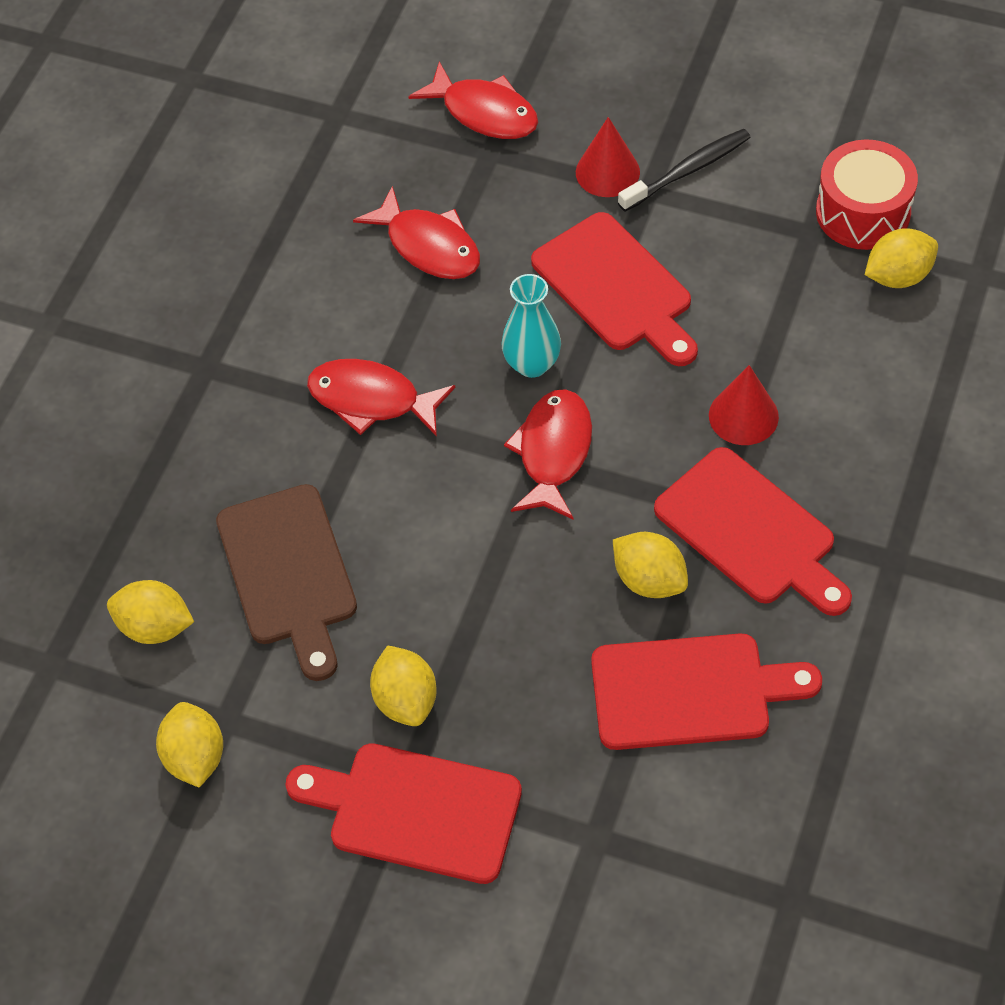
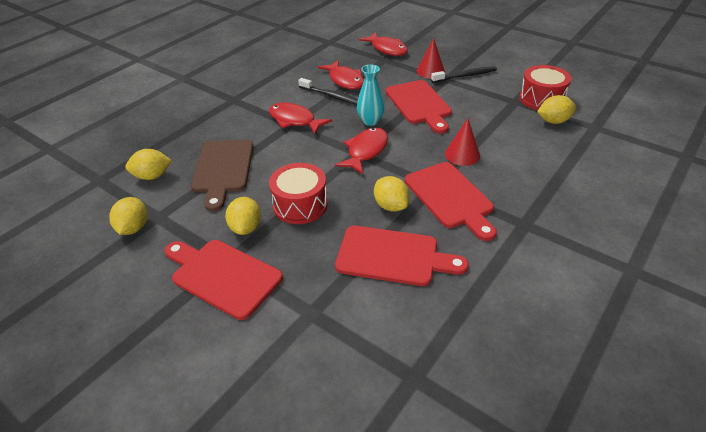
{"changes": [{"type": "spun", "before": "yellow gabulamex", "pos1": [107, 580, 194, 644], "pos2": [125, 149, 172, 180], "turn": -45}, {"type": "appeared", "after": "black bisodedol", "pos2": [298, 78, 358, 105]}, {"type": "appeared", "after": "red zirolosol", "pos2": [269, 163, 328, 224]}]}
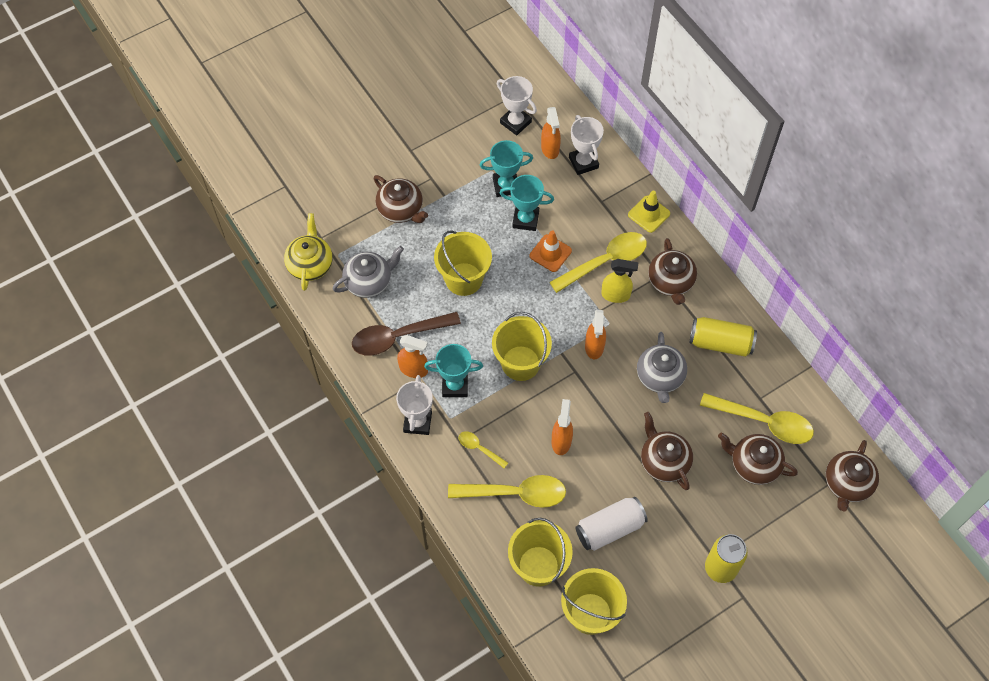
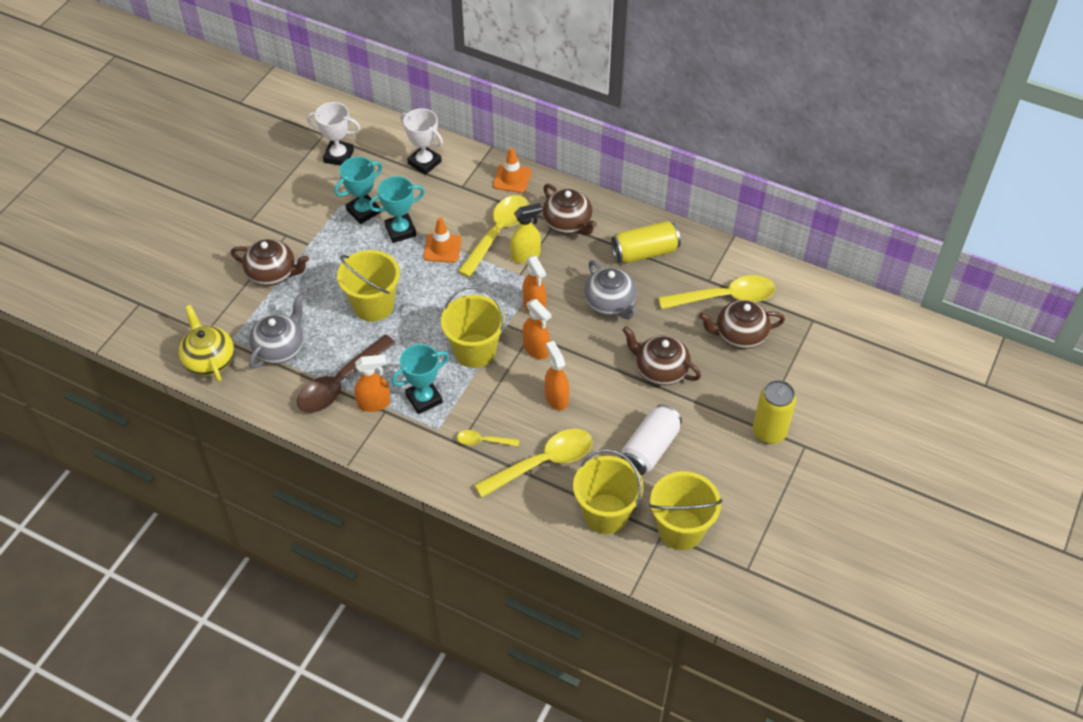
{"changes": [{"type": "relocated", "before": "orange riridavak", "pos1": [541, 107, 561, 159], "pos2": [522, 299, 551, 359]}, {"type": "colour", "before": "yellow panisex", "after": "orange panisex", "pos1": [628, 191, 670, 233], "pos2": [493, 147, 531, 193]}, {"type": "missing", "before": "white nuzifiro", "pos1": [396, 375, 433, 435]}, {"type": "missing", "before": "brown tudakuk", "pos1": [825, 440, 879, 511]}]}
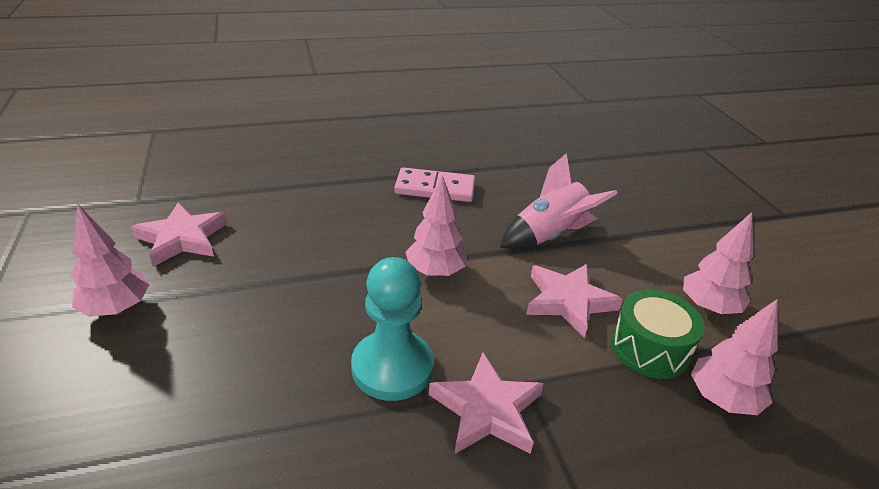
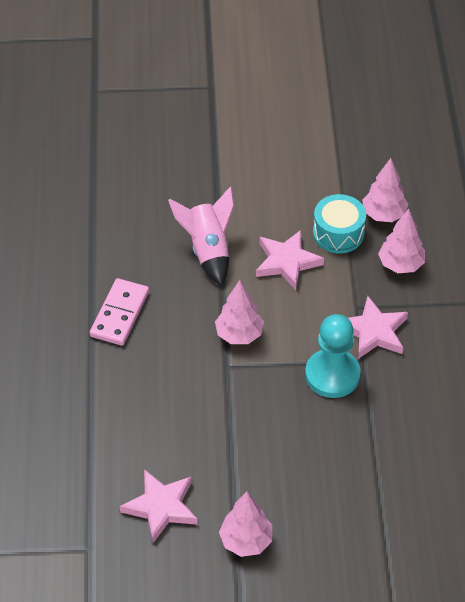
{"changes": [{"type": "relocated", "before": "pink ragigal", "pos1": [683, 212, 754, 314], "pos2": [378, 209, 425, 273]}, {"type": "colour", "before": "green zirolosol", "after": "turquoise zirolosol", "pos1": [611, 290, 704, 379], "pos2": [313, 194, 366, 253]}]}
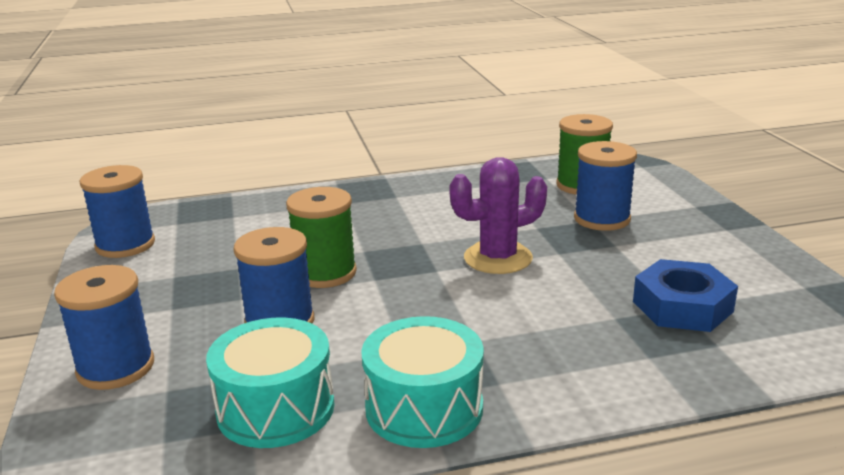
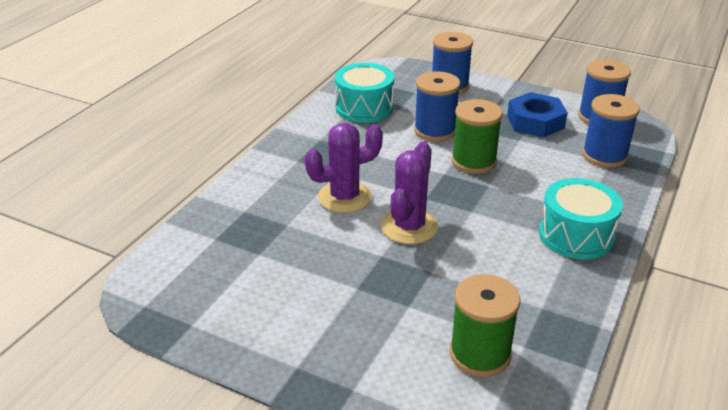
{"changes": [{"type": "relocated", "before": "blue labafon", "pos1": [574, 141, 637, 231], "pos2": [582, 94, 640, 168]}, {"type": "relocated", "before": "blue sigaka", "pos1": [633, 259, 738, 332], "pos2": [507, 92, 568, 137]}, {"type": "relocated", "before": "turquoise zirolosol", "pos1": [362, 316, 484, 448], "pos2": [539, 178, 623, 259]}, {"type": "appeared", "after": "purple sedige", "pos2": [305, 123, 383, 213]}]}
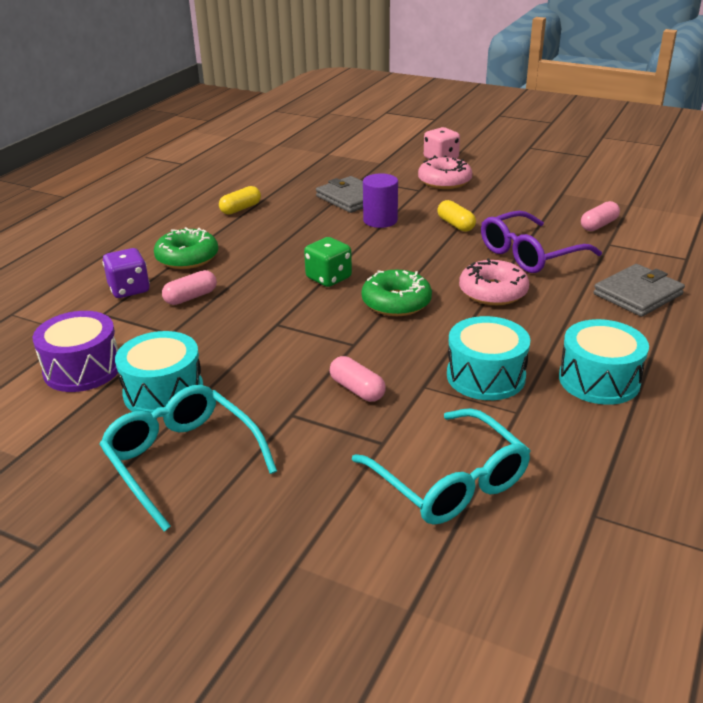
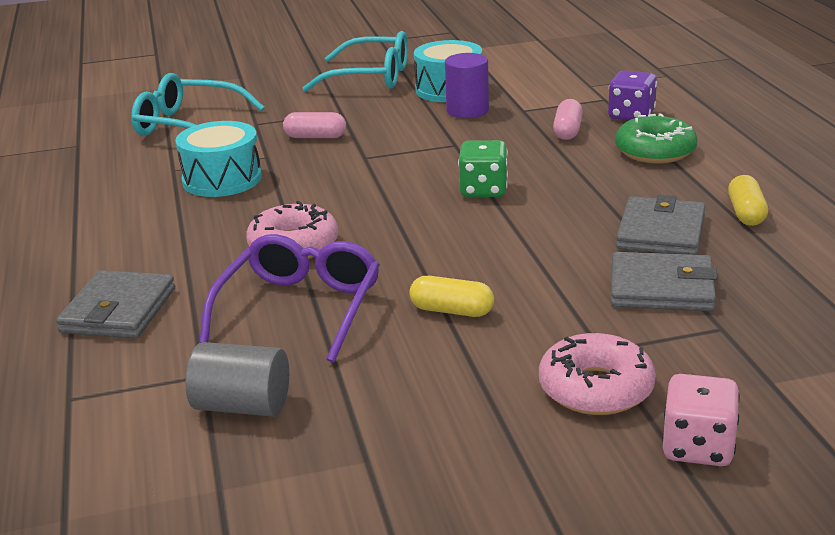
{"changes": [{"type": "relocated", "before": "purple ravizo", "pos1": [363, 173, 398, 228], "pos2": [445, 53, 489, 118]}, {"type": "exchanged", "before": "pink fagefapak", "after": "grey ravizo", "pos1": [581, 201, 620, 231], "pos2": [185, 342, 289, 417]}, {"type": "missing", "before": "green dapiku", "pos1": [361, 270, 432, 316]}, {"type": "missing", "before": "purple zirolosol", "pos1": [33, 311, 118, 392]}, {"type": "missing", "before": "turquoise zirolosol", "pos1": [559, 319, 649, 405]}, {"type": "appeared", "after": "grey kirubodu", "pos2": [616, 195, 705, 255]}]}
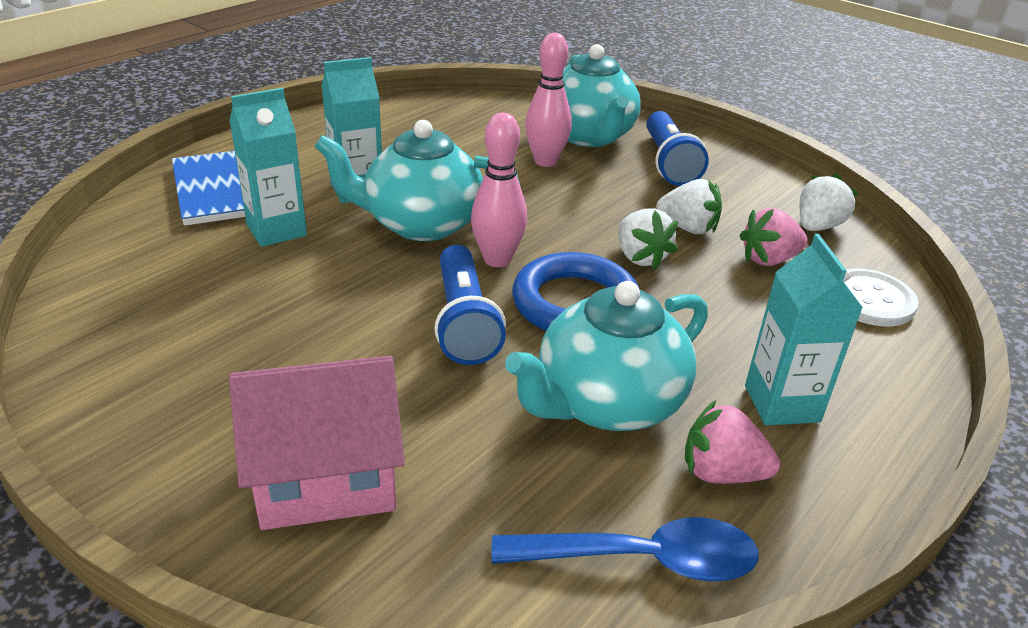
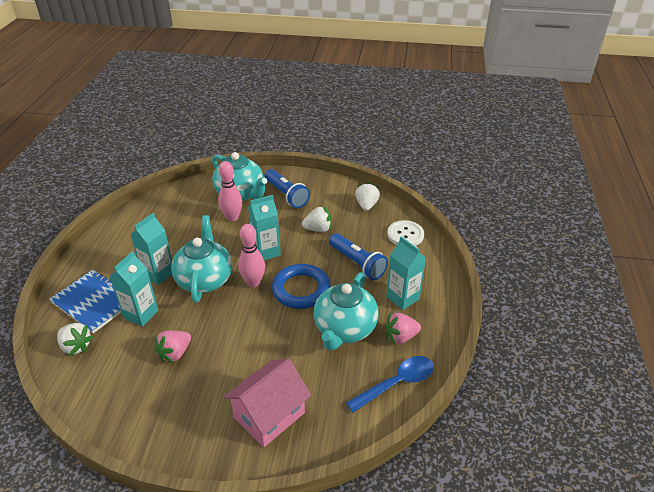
{"changes": [{"type": "spun", "before": "turquoise tudakuk", "pos1": [314, 120, 521, 241], "pos2": [171, 215, 232, 303], "turn": 120}, {"type": "relocated", "before": "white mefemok", "pos1": [618, 208, 678, 270], "pos2": [57, 323, 93, 356]}, {"type": "relocated", "before": "pink mefemok", "pos1": [740, 208, 808, 266], "pos2": [154, 330, 191, 363]}, {"type": "relocated", "before": "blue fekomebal", "pos1": [434, 245, 506, 365], "pos2": [329, 233, 388, 280]}, {"type": "appeared", "after": "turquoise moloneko", "pos2": [248, 195, 281, 260]}]}
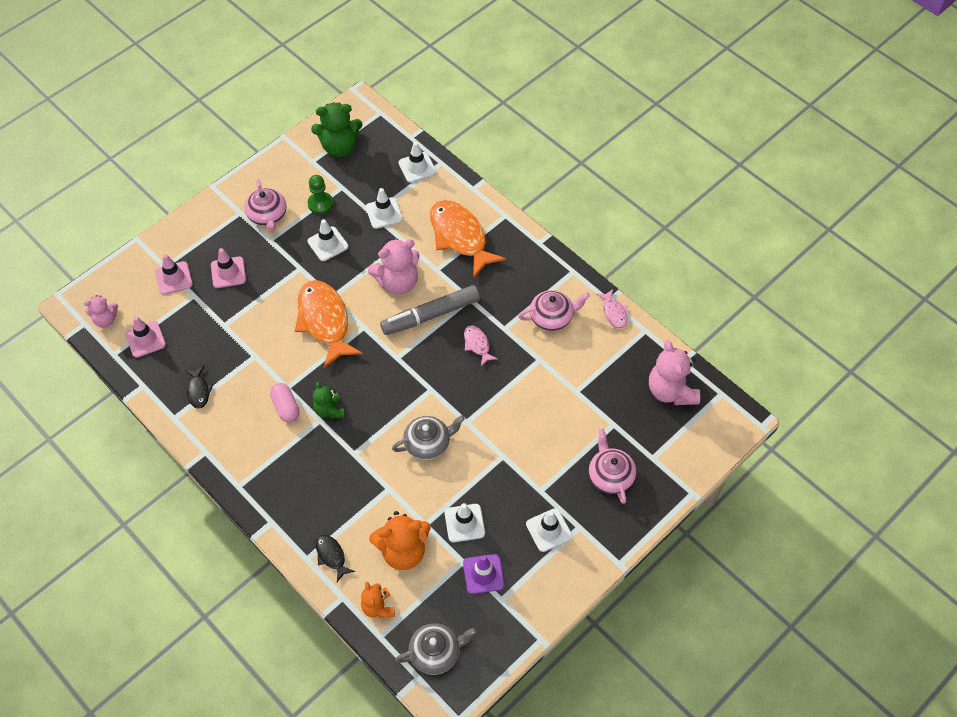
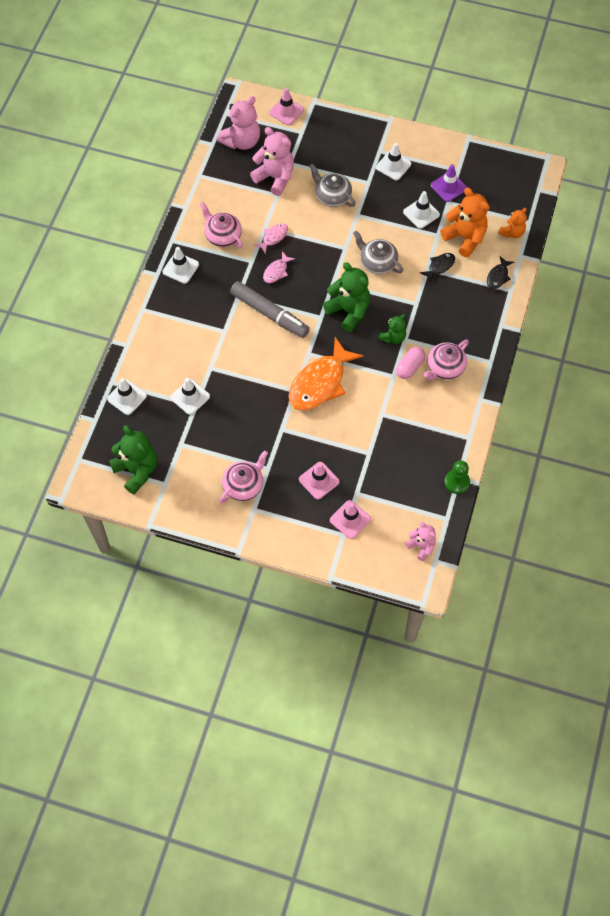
{"changes": [{"type": "relocated", "before": "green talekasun", "pos1": [308, 175, 333, 214], "pos2": [444, 460, 470, 494]}, {"type": "missing", "before": "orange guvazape", "pos1": [430, 200, 506, 277]}, {"type": "relocated", "before": "white panisex", "pos1": [307, 219, 348, 261], "pos2": [163, 247, 199, 284]}, {"type": "relocated", "before": "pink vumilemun", "pos1": [368, 239, 420, 294], "pos2": [250, 127, 294, 196]}, {"type": "relocated", "before": "pink guvazape", "pos1": [596, 289, 628, 328], "pos2": [254, 223, 288, 254]}, {"type": "relocated", "before": "pink panisex", "pos1": [125, 316, 166, 358], "pos2": [269, 88, 304, 125]}, {"type": "relocated", "before": "black guvazape", "pos1": [185, 366, 213, 409], "pos2": [420, 253, 455, 283]}, {"type": "relocated", "before": "pink tudakuk", "pos1": [589, 428, 636, 504], "pos2": [424, 340, 469, 380]}, {"type": "relocated", "before": "grey tudakuk", "pos1": [395, 623, 477, 675], "pos2": [309, 164, 356, 207]}, {"type": "appeared", "after": "green vumilemun", "pos2": [323, 262, 370, 332]}]}
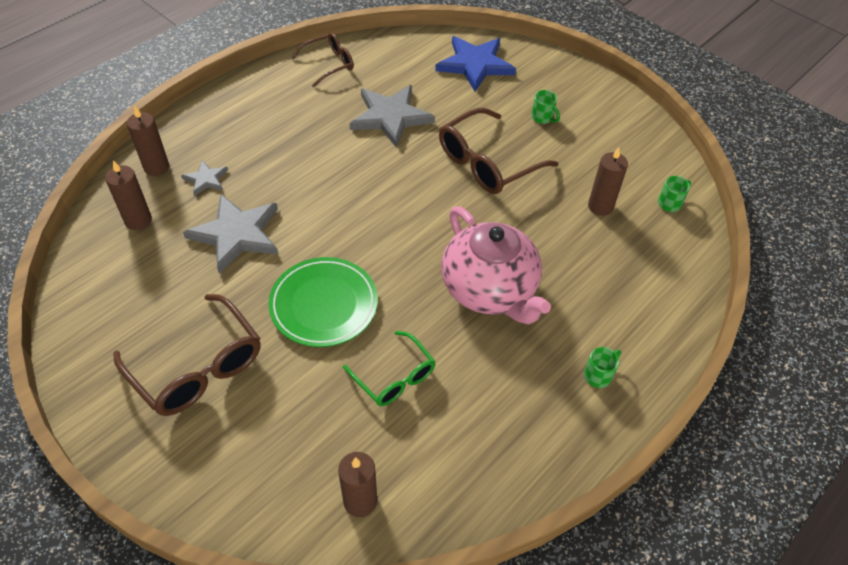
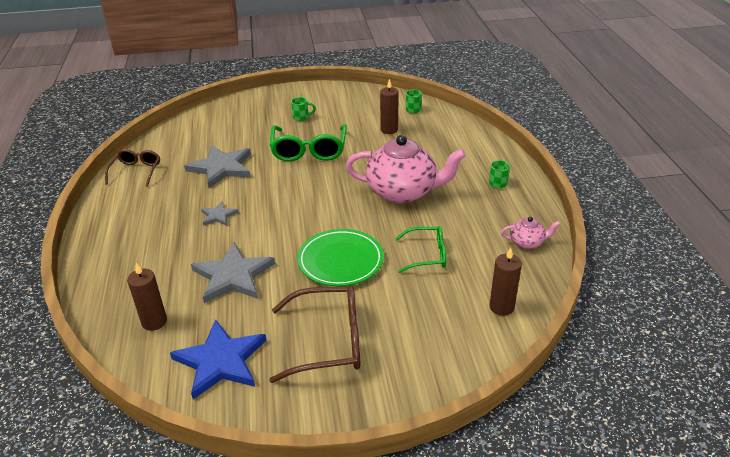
{"changes": [{"type": "relocated", "before": "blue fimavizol", "pos1": [435, 36, 516, 91], "pos2": [170, 319, 266, 399]}, {"type": "missing", "before": "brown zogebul", "pos1": [127, 106, 169, 176]}, {"type": "colour", "before": "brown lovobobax", "after": "green lovobobax", "pos1": [439, 108, 558, 194], "pos2": [270, 124, 347, 161]}, {"type": "relocated", "before": "grey fimavizol", "pos1": [181, 160, 228, 196], "pos2": [201, 201, 239, 226]}, {"type": "appeared", "after": "pink tudakuk", "pos2": [501, 217, 560, 249]}]}
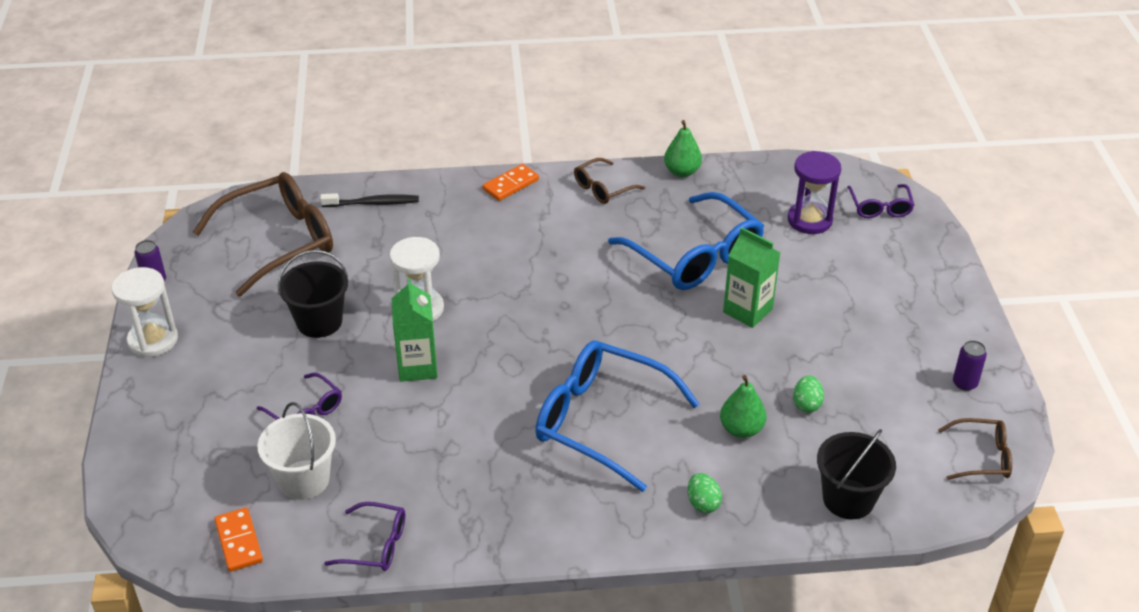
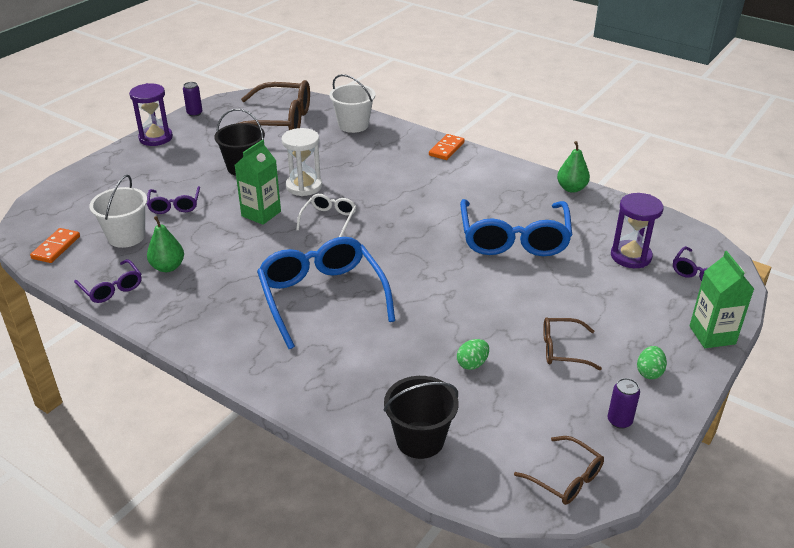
{"changes": [{"type": "relocated", "before": "brown lovobobax", "pos1": [574, 158, 645, 204], "pos2": [543, 317, 602, 370]}, {"type": "spun", "before": "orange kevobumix", "pos1": [482, 164, 539, 201], "pos2": [429, 134, 465, 160], "turn": -60}, {"type": "exchanged", "before": "black bisodedol", "after": "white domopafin", "pos1": [320, 193, 419, 207], "pos2": [330, 74, 376, 133]}, {"type": "relocated", "before": "green moloneko", "pos1": [723, 228, 780, 328], "pos2": [689, 251, 754, 348]}, {"type": "colour", "before": "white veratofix", "after": "purple veratofix", "pos1": [112, 267, 178, 357], "pos2": [129, 83, 173, 146]}, {"type": "relocated", "before": "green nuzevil", "pos1": [720, 375, 766, 438], "pos2": [147, 216, 184, 272]}, {"type": "relocated", "before": "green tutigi", "pos1": [688, 473, 722, 513], "pos2": [637, 346, 667, 379]}, {"type": "appeared", "after": "white lovobobax", "pos2": [296, 194, 356, 237]}]}
